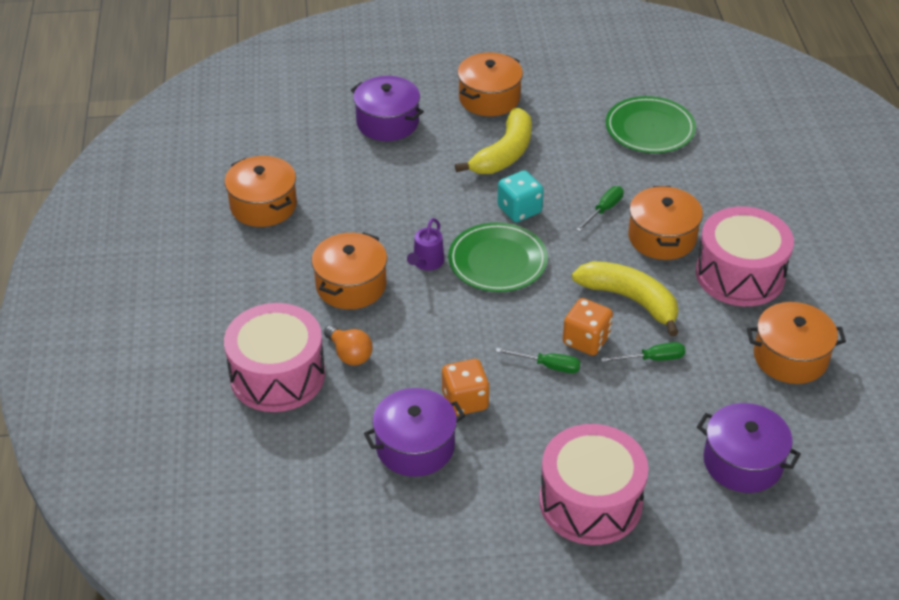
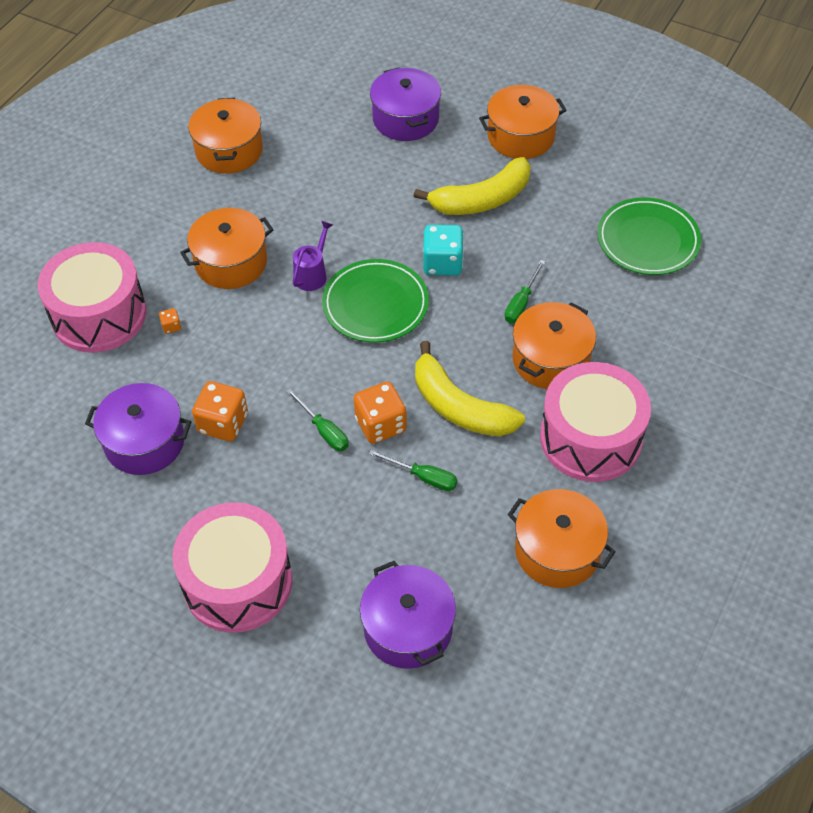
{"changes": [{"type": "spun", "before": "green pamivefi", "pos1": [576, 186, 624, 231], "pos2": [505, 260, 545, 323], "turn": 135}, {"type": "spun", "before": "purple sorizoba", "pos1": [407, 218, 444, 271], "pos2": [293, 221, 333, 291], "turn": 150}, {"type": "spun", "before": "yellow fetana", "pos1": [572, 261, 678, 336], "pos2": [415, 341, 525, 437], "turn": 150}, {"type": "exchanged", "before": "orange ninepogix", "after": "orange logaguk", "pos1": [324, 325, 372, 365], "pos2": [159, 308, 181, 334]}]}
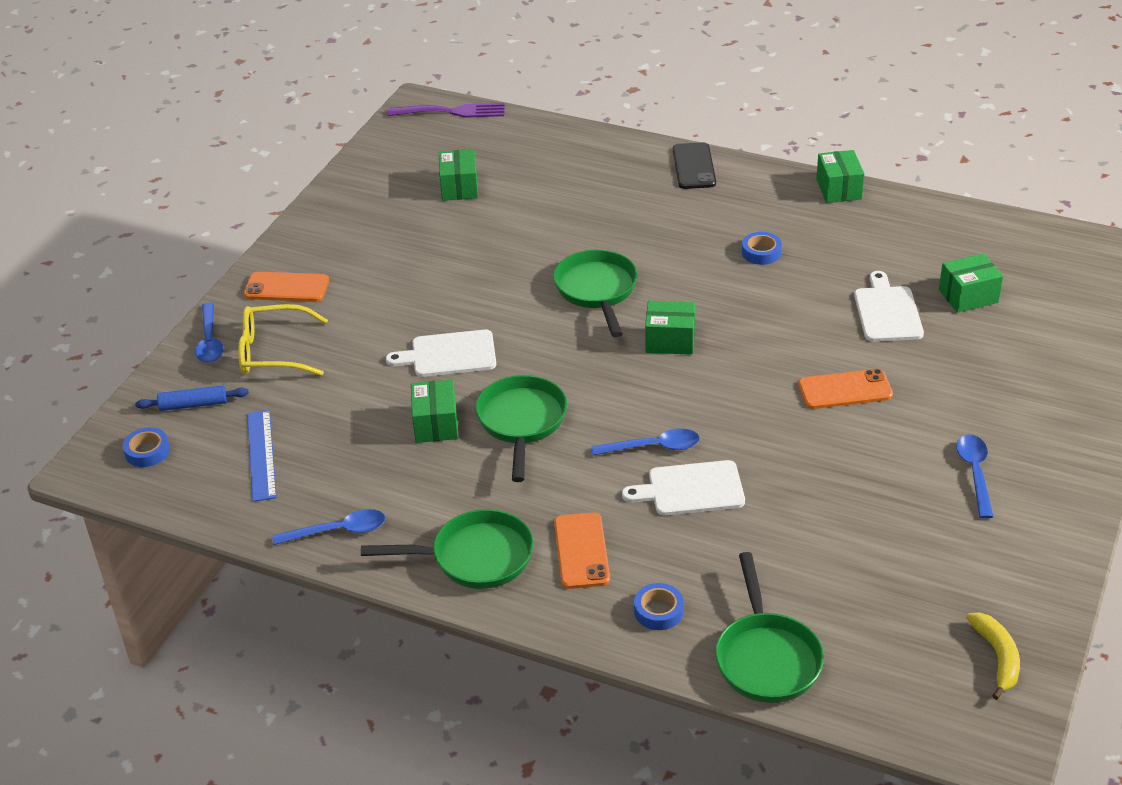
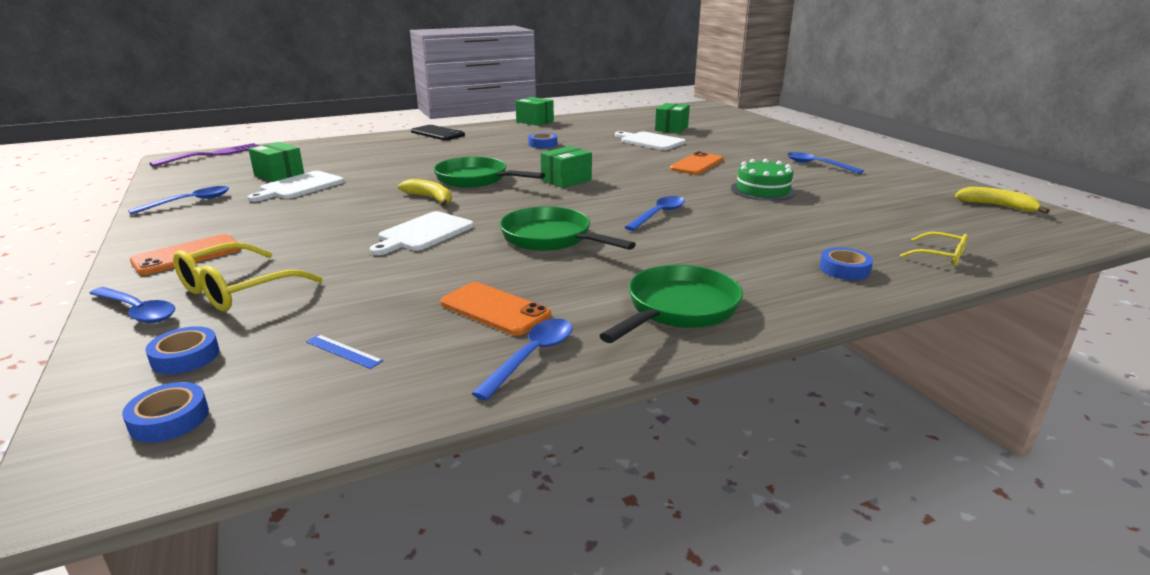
{"changes": [{"type": "missing", "before": "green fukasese", "pos1": [411, 380, 458, 443]}, {"type": "exchanged", "before": "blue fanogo", "after": "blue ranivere", "pos1": [135, 385, 249, 411], "pos2": [145, 326, 219, 374]}, {"type": "size", "before": "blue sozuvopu", "pos1": [247, 410, 277, 502], "pos2": [306, 335, 383, 369], "scale": 0.53}, {"type": "relocated", "before": "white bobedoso", "pos1": [622, 460, 745, 516], "pos2": [248, 171, 344, 202]}, {"type": "relocated", "before": "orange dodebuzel", "pos1": [554, 512, 610, 589], "pos2": [440, 282, 551, 336]}, {"type": "exchanged", "before": "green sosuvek", "after": "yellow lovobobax", "pos1": [715, 552, 824, 703], "pos2": [900, 232, 968, 266]}, {"type": "appeared", "after": "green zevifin", "pos2": [731, 159, 796, 201]}, {"type": "appeared", "after": "yellow fetana", "pos2": [398, 179, 452, 206]}, {"type": "appeared", "after": "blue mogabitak", "pos2": [128, 186, 229, 215]}]}
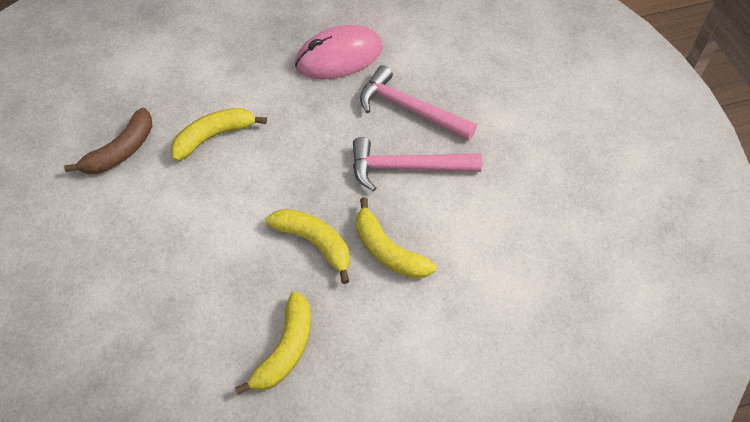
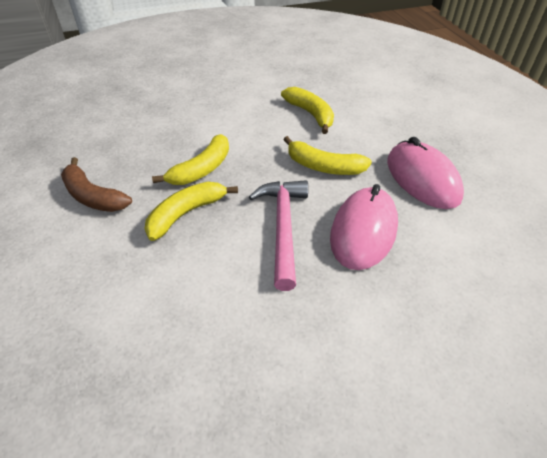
{"changes": [{"type": "exchanged", "before": "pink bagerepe", "after": "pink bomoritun", "pos1": [360, 65, 477, 140], "pos2": [330, 184, 398, 270]}, {"type": "relocated", "before": "brown fetana", "pos1": [64, 108, 152, 174], "pos2": [61, 157, 132, 212]}, {"type": "relocated", "before": "yellow fetana", "pos1": [235, 291, 311, 395], "pos2": [283, 136, 372, 175]}]}
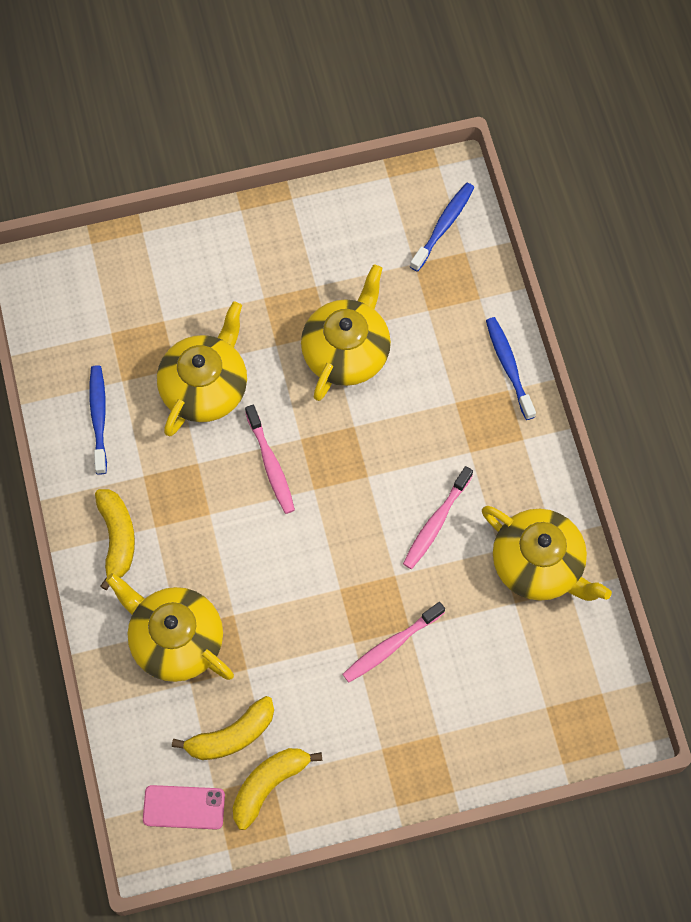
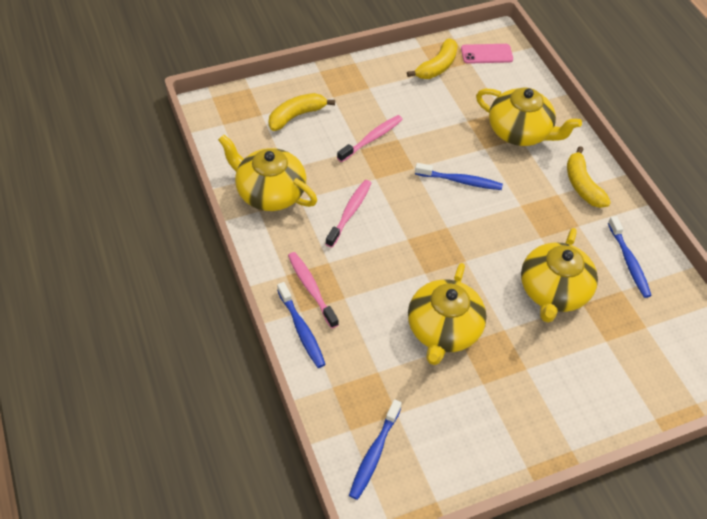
{"changes": [{"type": "relocated", "before": "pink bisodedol", "pos1": [245, 405, 295, 514], "pos2": [288, 252, 339, 329]}, {"type": "relocated", "before": "yellow fetana", "pos1": [172, 696, 274, 760], "pos2": [269, 93, 335, 131]}, {"type": "appeared", "after": "blue bisodedol", "pos2": [415, 163, 503, 190]}]}
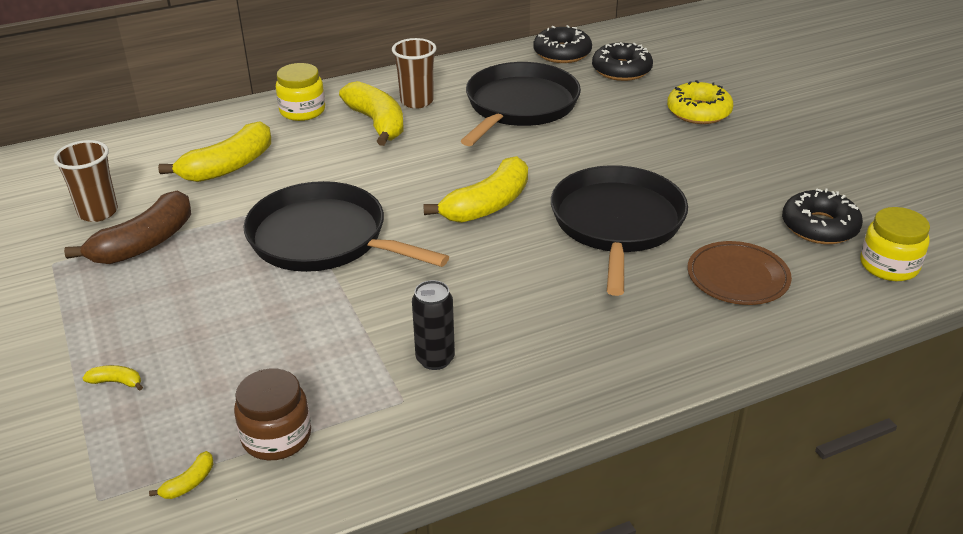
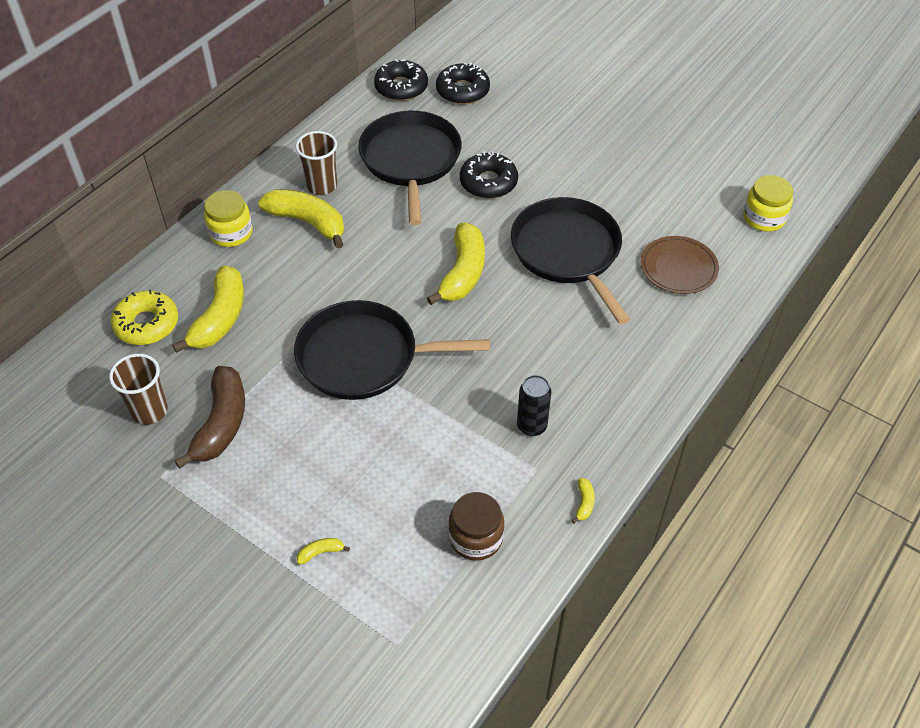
{"changes": [{"type": "relocated", "before": "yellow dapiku", "pos1": [667, 80, 733, 124], "pos2": [111, 290, 178, 345]}, {"type": "relocated", "before": "black dapiku", "pos1": [782, 189, 863, 244], "pos2": [460, 151, 518, 199]}, {"type": "relocated", "before": "yellow fetana", "pos1": [149, 451, 214, 499], "pos2": [572, 478, 595, 524]}]}
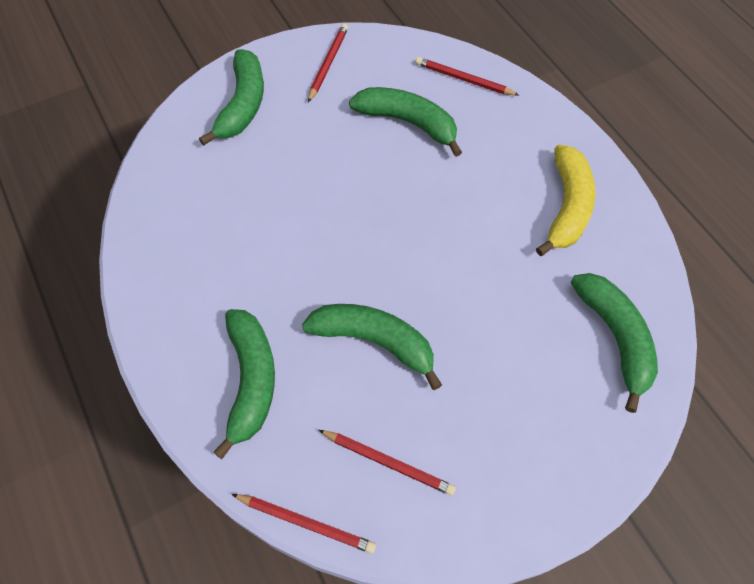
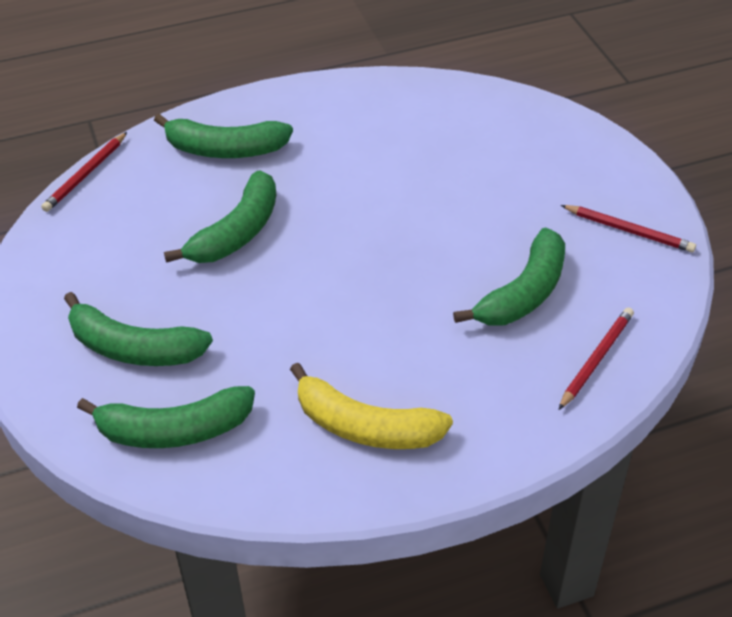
{"changes": [{"type": "relocated", "before": "green fetana", "pos1": [199, 49, 264, 145], "pos2": [64, 292, 213, 366]}, {"type": "missing", "before": "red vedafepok", "pos1": [319, 430, 456, 496]}]}
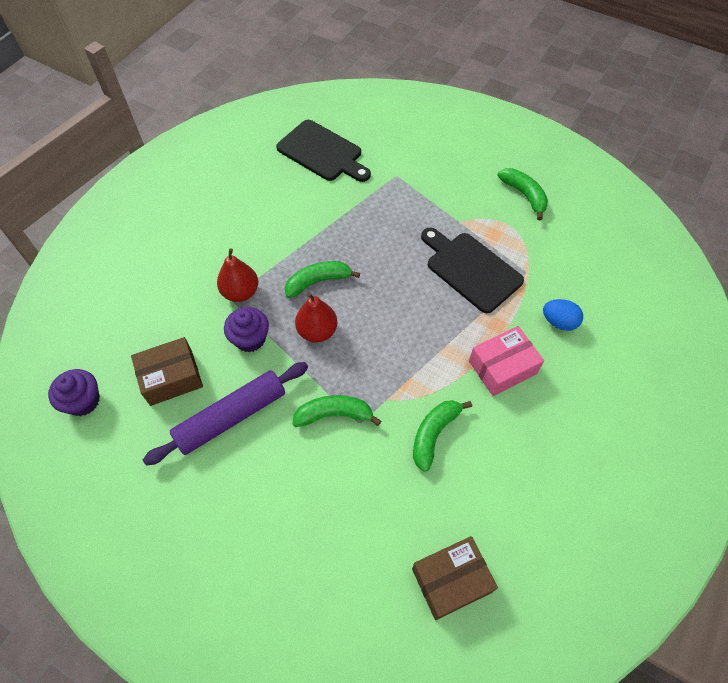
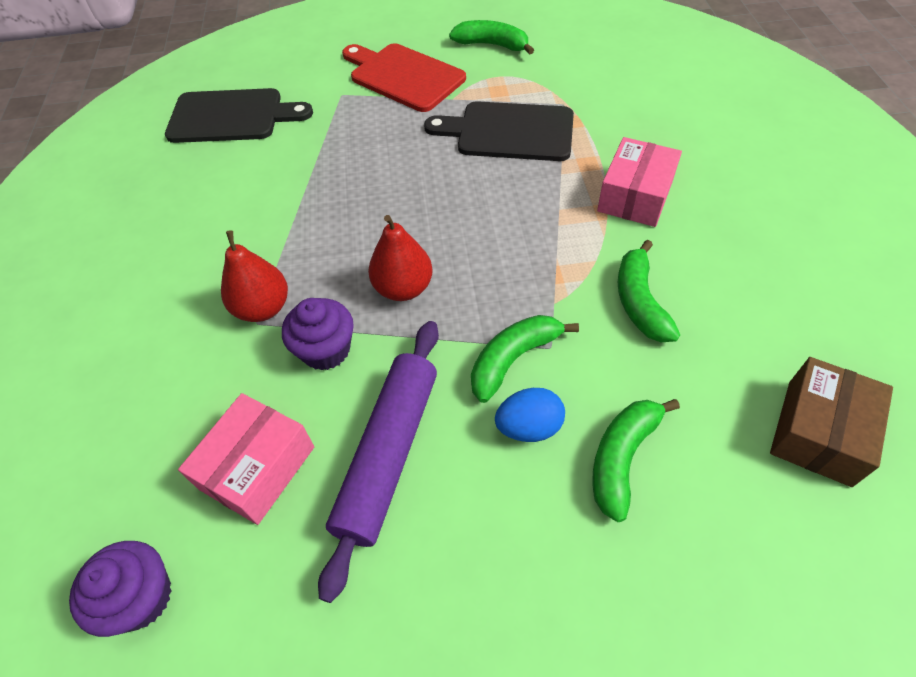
{"changes": [{"type": "relocated", "before": "green fetana", "pos1": [285, 261, 360, 298], "pos2": [593, 399, 680, 522]}, {"type": "relocated", "before": "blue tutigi", "pos1": [543, 299, 583, 331], "pos2": [495, 388, 565, 442]}, {"type": "colour", "before": "brown fukasese", "after": "pink fukasese", "pos1": [131, 337, 203, 406], "pos2": [178, 393, 314, 525]}, {"type": "appeared", "after": "red bobedoso", "pos2": [342, 43, 466, 112]}]}
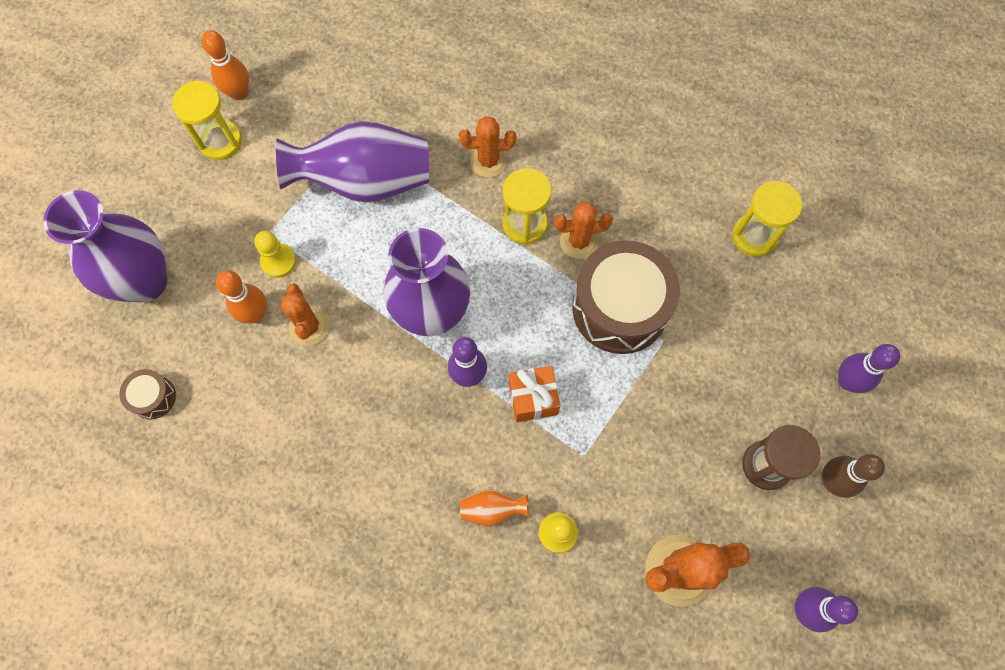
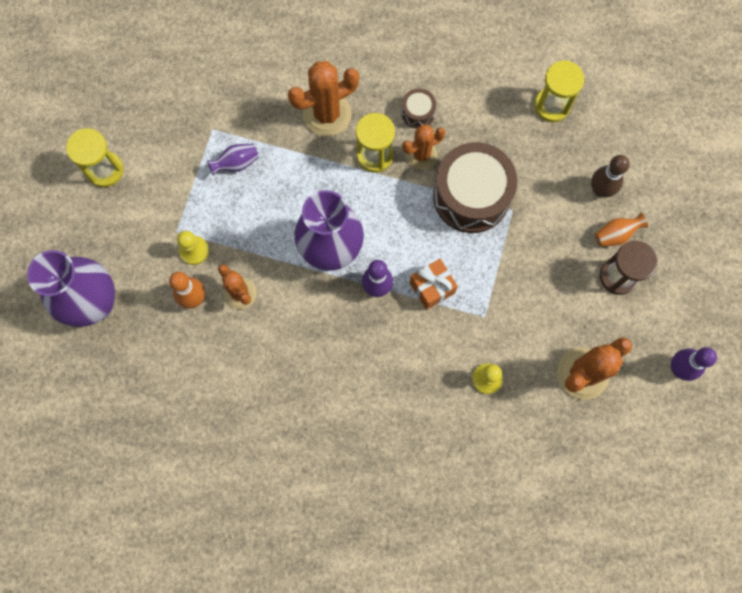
{"changes": [{"type": "missing", "before": "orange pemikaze", "pos1": [201, 30, 249, 100]}, {"type": "size", "before": "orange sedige", "pos1": [459, 116, 517, 178], "pos2": [288, 61, 359, 136], "scale": 1.57}, {"type": "size", "before": "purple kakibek", "pos1": [276, 121, 429, 203], "pos2": [207, 144, 259, 176], "scale": 0.41}, {"type": "missing", "before": "purple pemikaze", "pos1": [838, 344, 900, 393]}, {"type": "relocated", "before": "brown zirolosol", "pos1": [119, 369, 176, 419], "pos2": [401, 88, 436, 129]}, {"type": "relocated", "before": "brown pemikaze", "pos1": [822, 454, 885, 498], "pos2": [591, 155, 630, 197]}, {"type": "relocated", "before": "orange kakibek", "pos1": [460, 489, 529, 526], "pos2": [594, 212, 648, 247]}]}
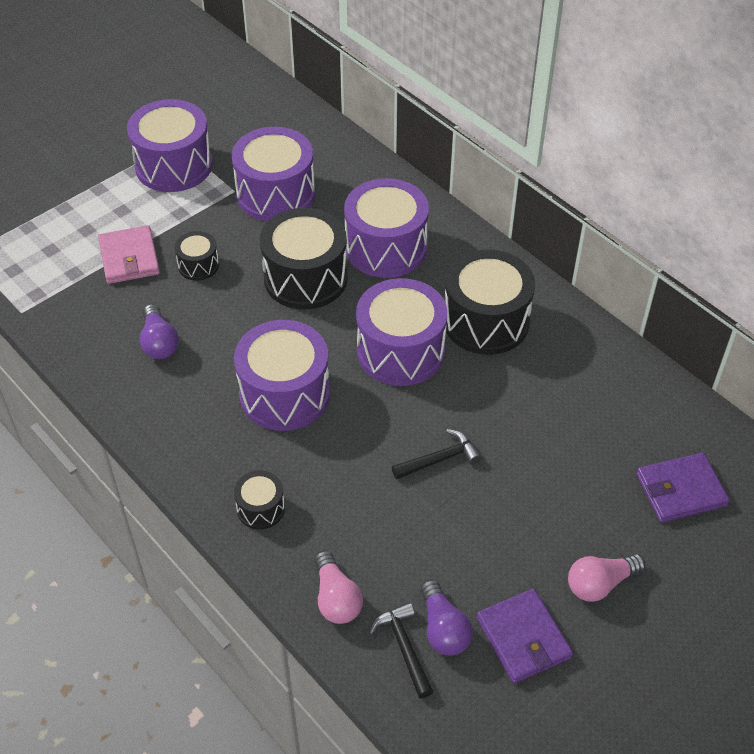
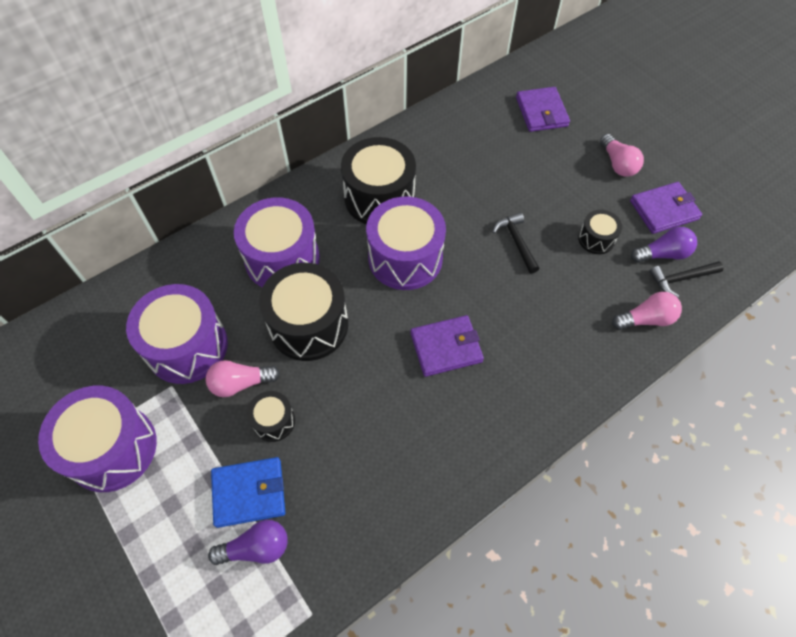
{"changes": [{"type": "colour", "before": "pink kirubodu", "after": "blue kirubodu", "pos1": [98, 225, 160, 284], "pos2": [211, 457, 285, 528]}, {"type": "relocated", "before": "purple ninepogix", "pos1": [140, 304, 179, 359], "pos2": [208, 520, 288, 565]}, {"type": "exchanged", "before": "purple zirolosol", "after": "purple kirubodu", "pos1": [234, 320, 330, 431], "pos2": [410, 315, 484, 377]}, {"type": "relocated", "before": "black zirolosol", "pos1": [234, 470, 285, 529], "pos2": [578, 210, 622, 254]}, {"type": "appeared", "after": "pink ninepogix", "pos2": [206, 360, 280, 397]}]}
